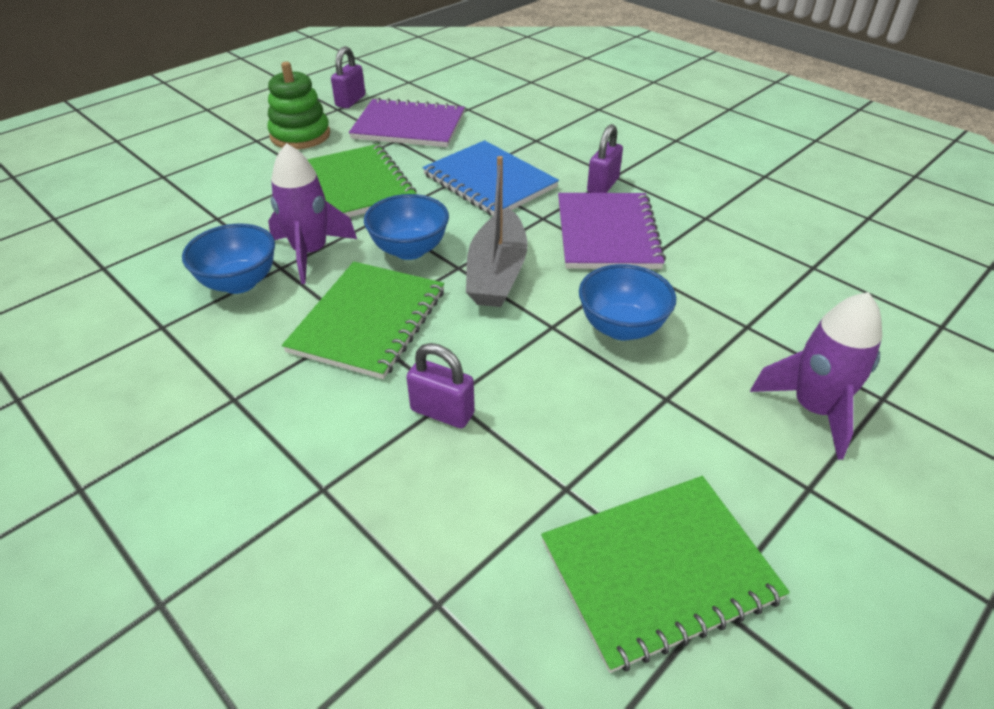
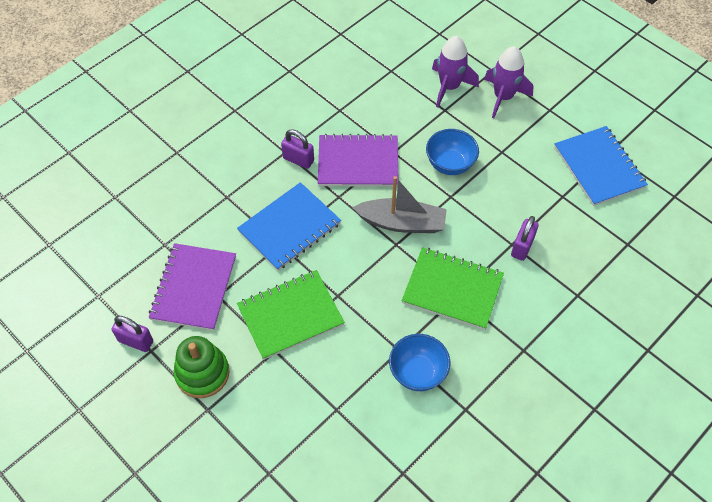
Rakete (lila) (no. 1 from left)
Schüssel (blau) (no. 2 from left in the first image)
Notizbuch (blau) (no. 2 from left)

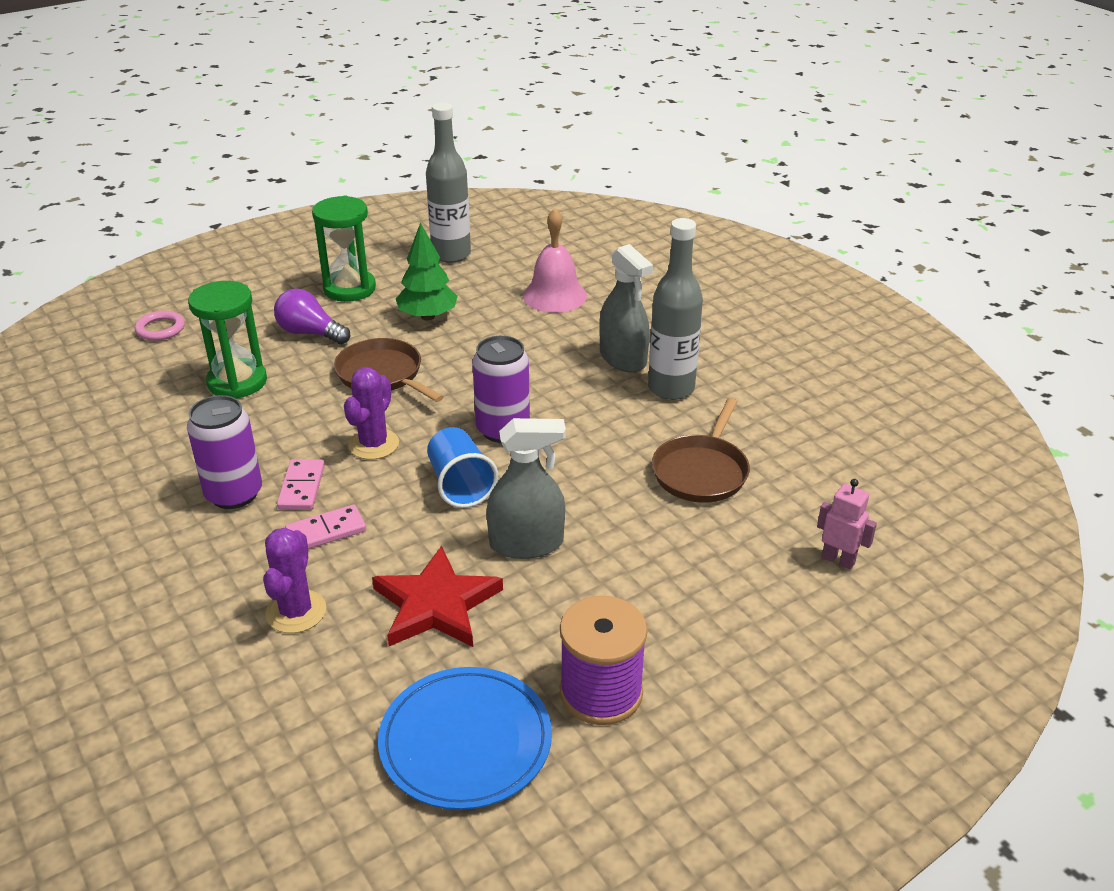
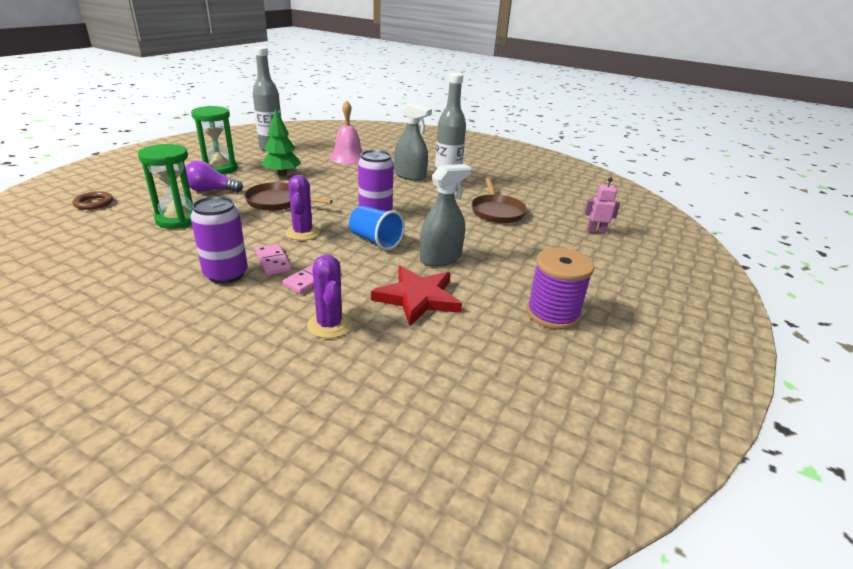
Ring (braun)
Teller (blau)

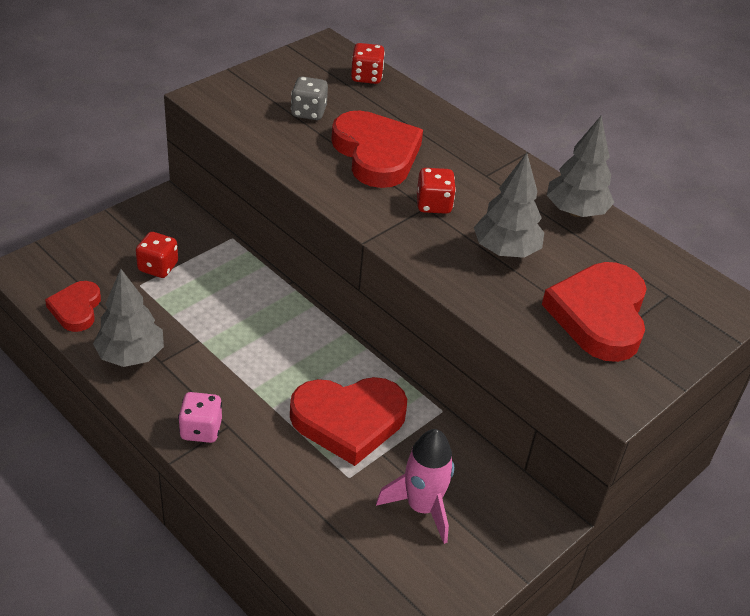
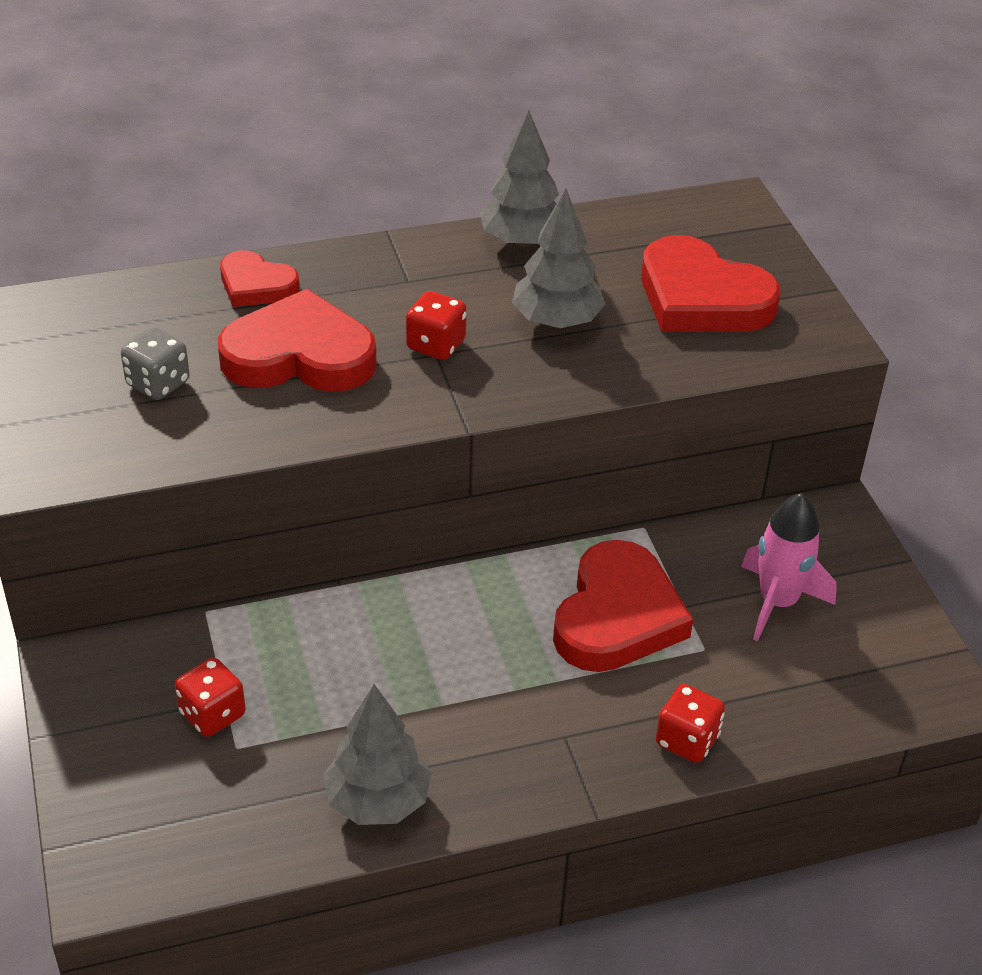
Herz (rot) (no. 1 from left)
Spielwürfel (rosa)
Spielwürfel (rot) (no. 3 from left)

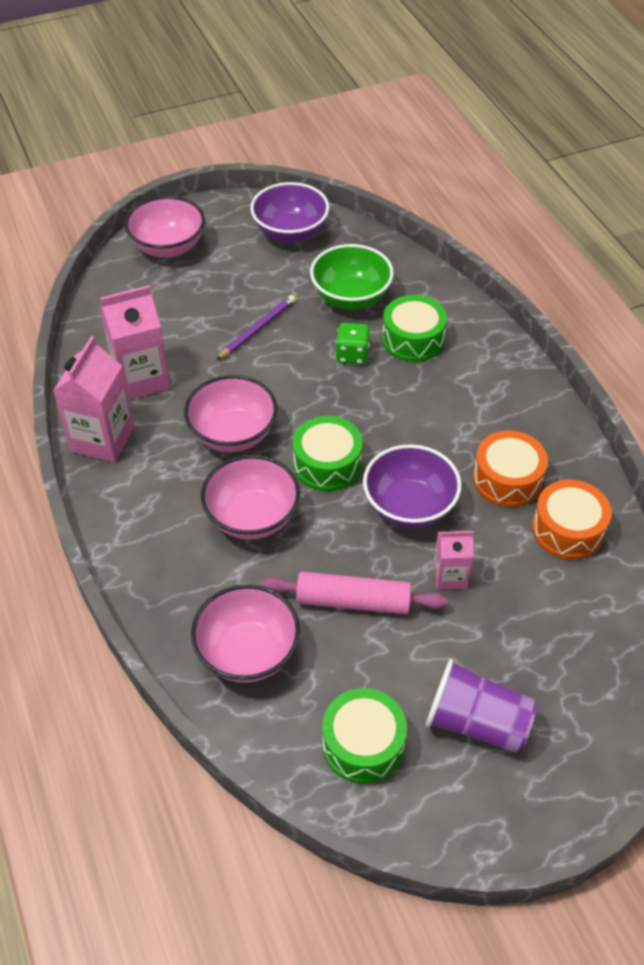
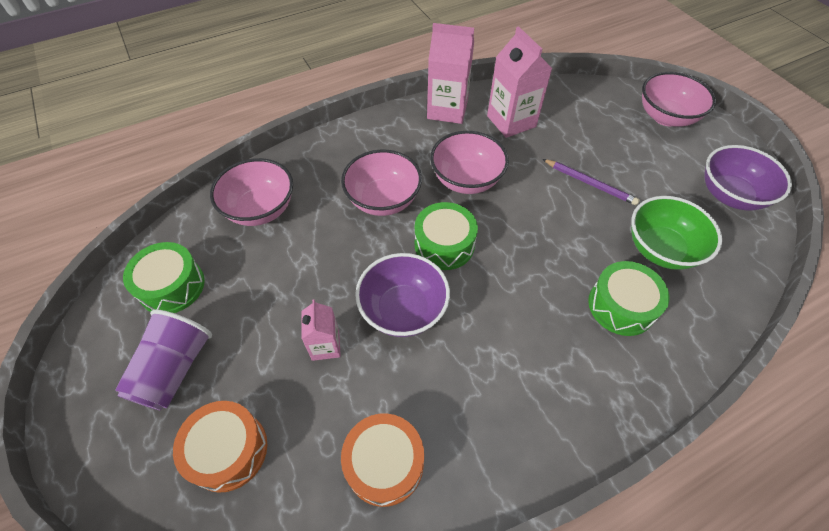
Nudelholz (rosa)
Spielwürfel (grün)
Trommel (orange) (no. 1 from left)

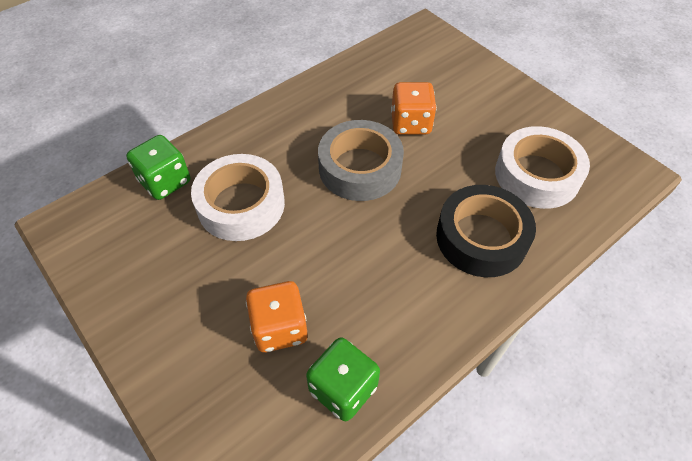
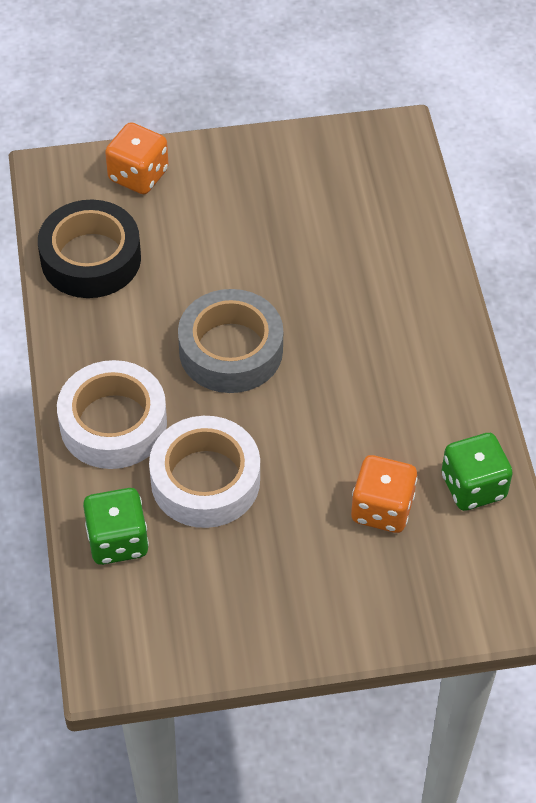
Spielwürfel (orange) (no. 1 from left)
Klebeband (schwarz)
Klebeband (weiß) (no. 1 from left)

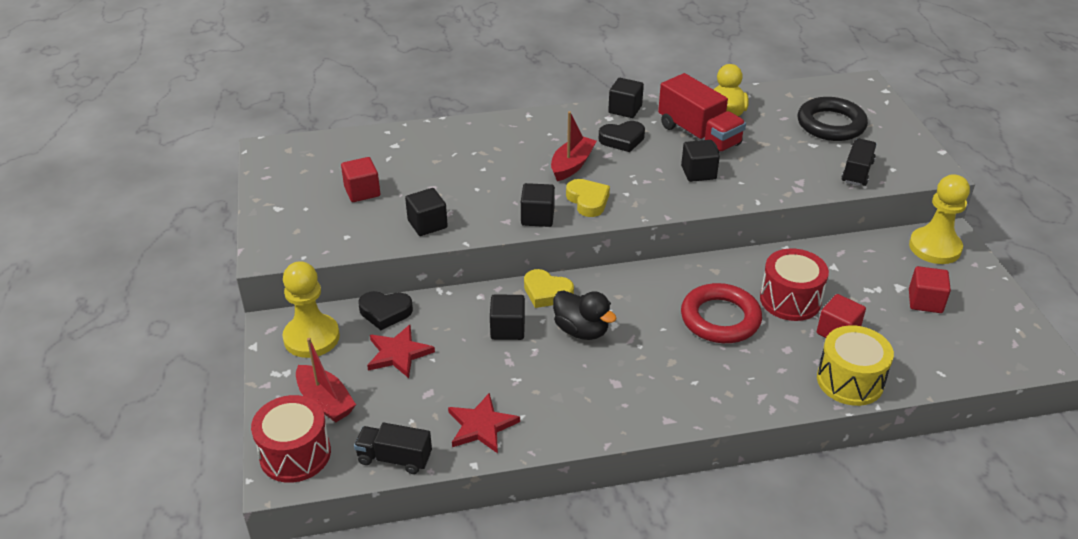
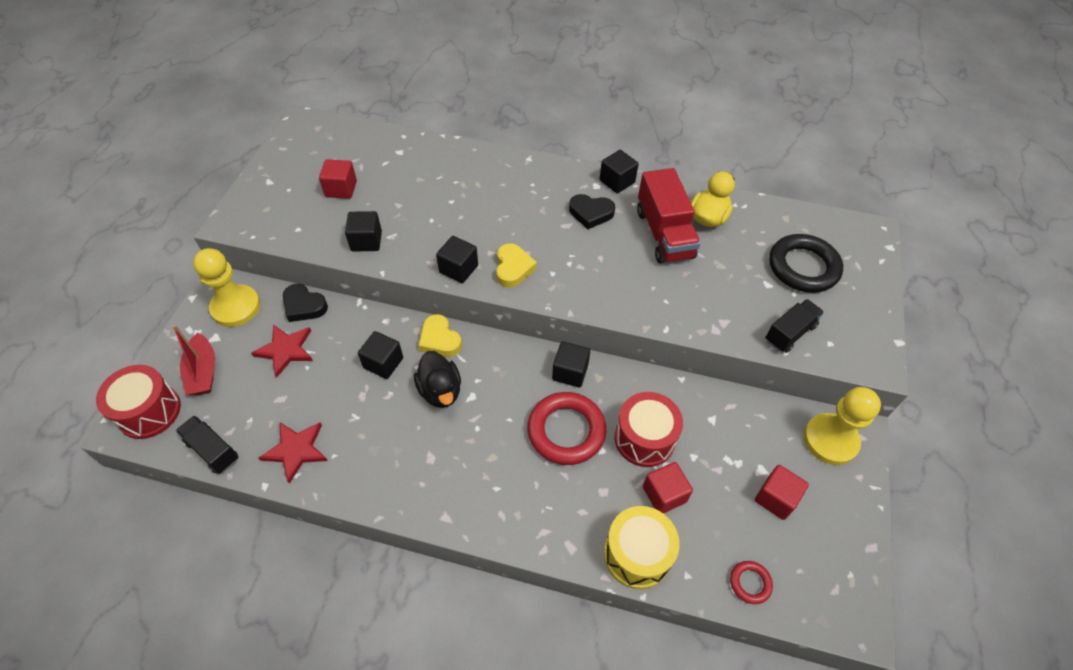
Boot (rot) (no. 2 from left in the first image)
Kubus (schwarz) (no. 4 from left)
Ring (rot) (no. 2 from left)

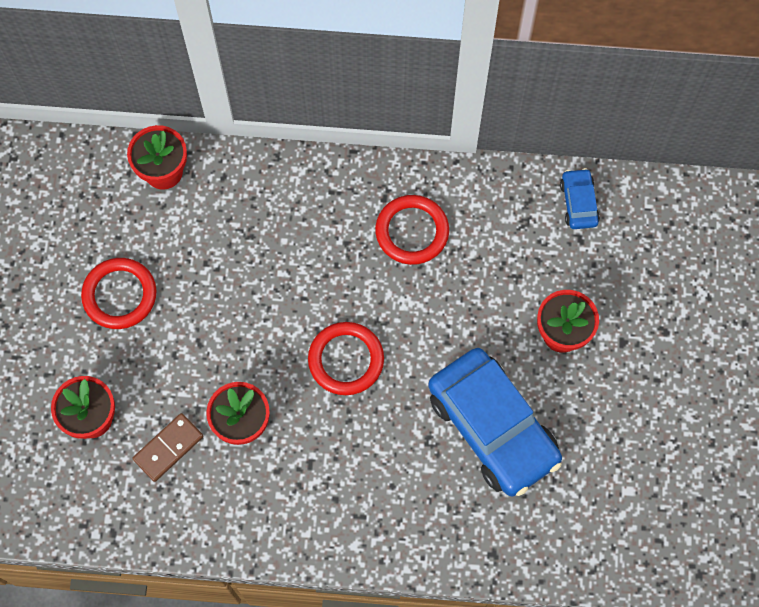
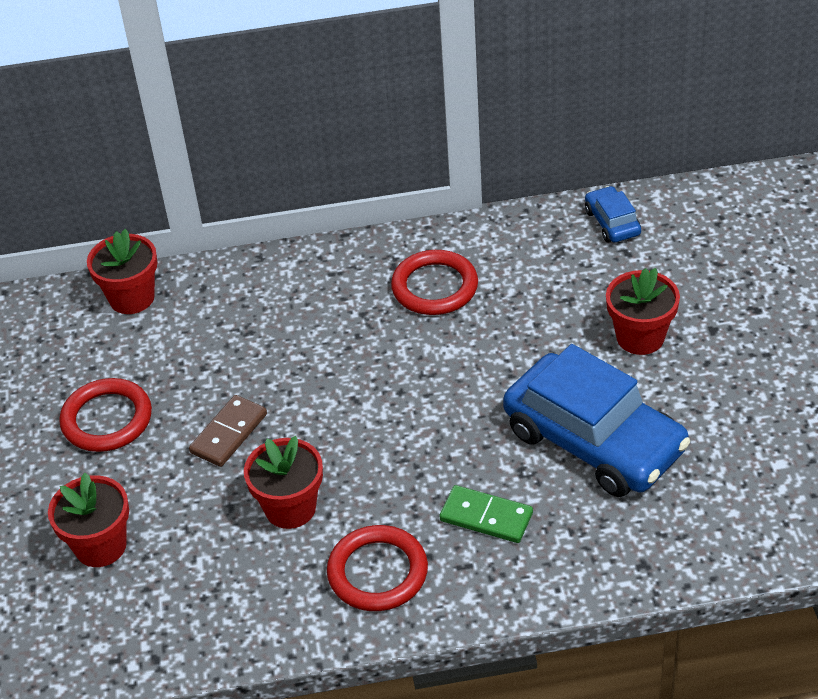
Dominostein (braun)
Ring (rot) (no. 2 from left)
Dominostein (grün)

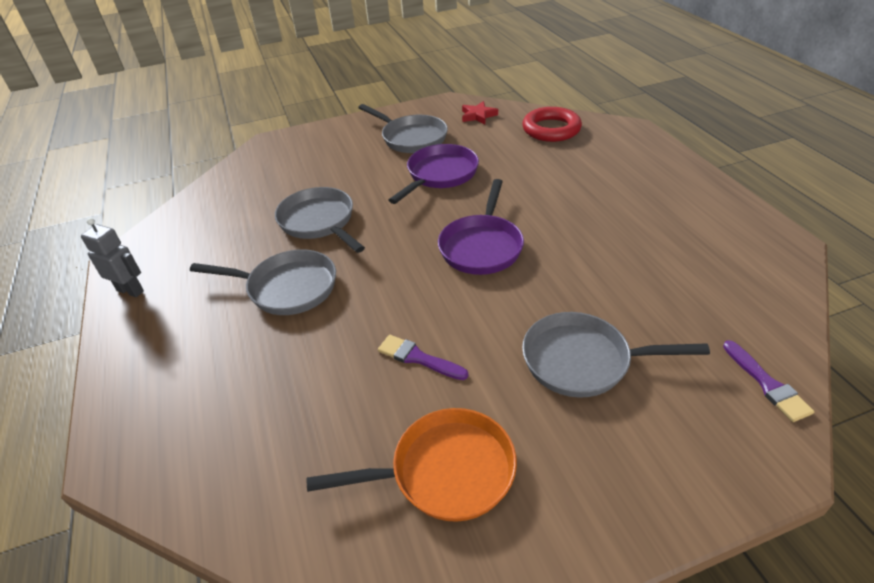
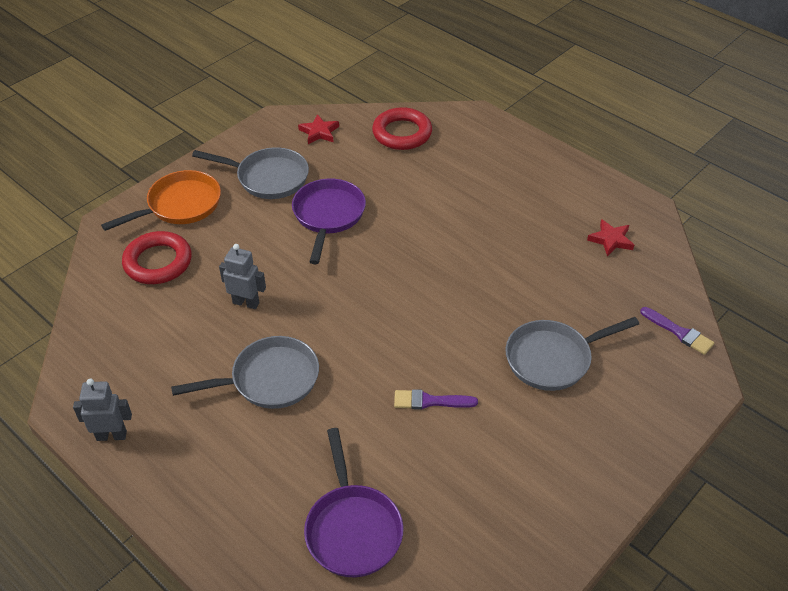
Roboter (grau) (no. 2 from left)
Pfanne (orange)
Pfanne (lila) (no. 2 from left)
Ring (rot) (no. 1 from left)
Stern (rot) (no. 2 from left)

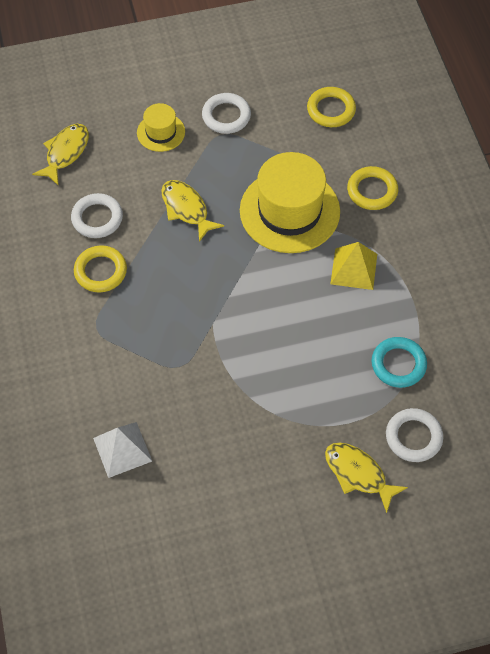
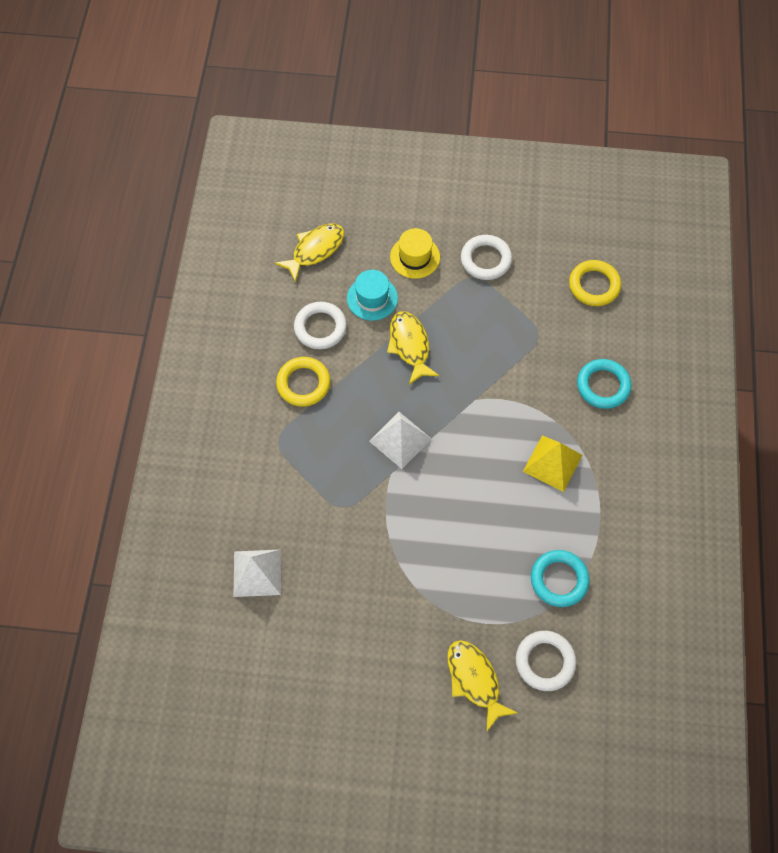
Hut (gelb) (no. 2 from left in the first image)
Ring (türkis) (no. 2 from left)
Hut (türkis)
Pyramide (weiß) (no. 2 from left)

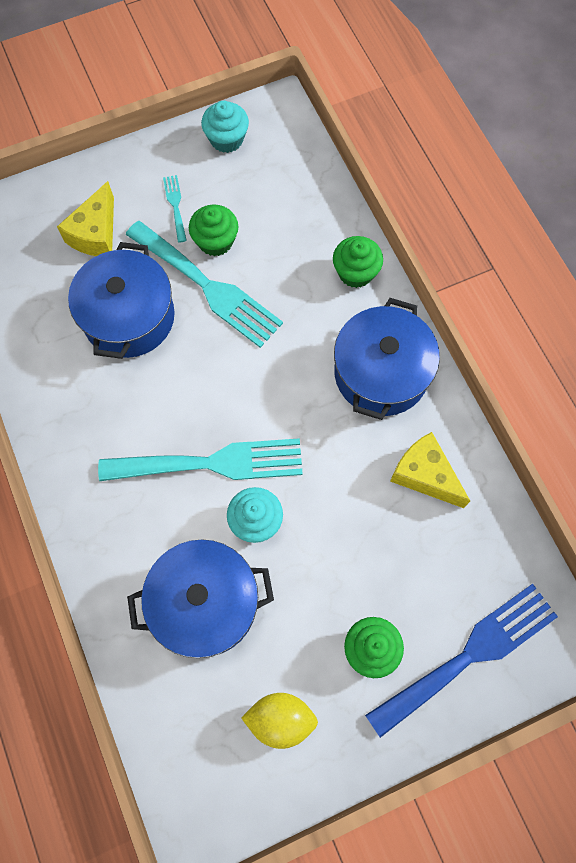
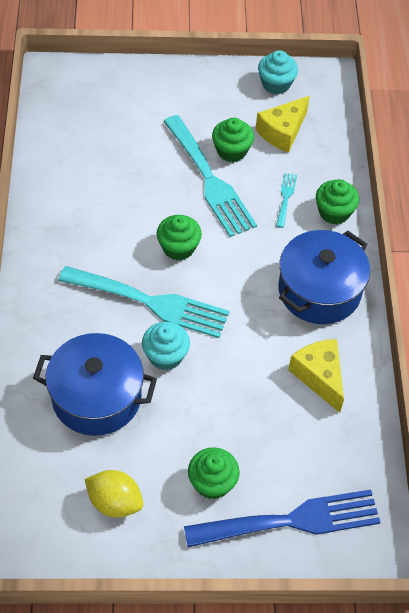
Käse (gelb) (no. 1 from left)
Kochtopf (blau) (no. 1 from left in the first image)
Gabel (türkis) (no. 3 from left)
Muffin (grün) (no. 1 from left)

